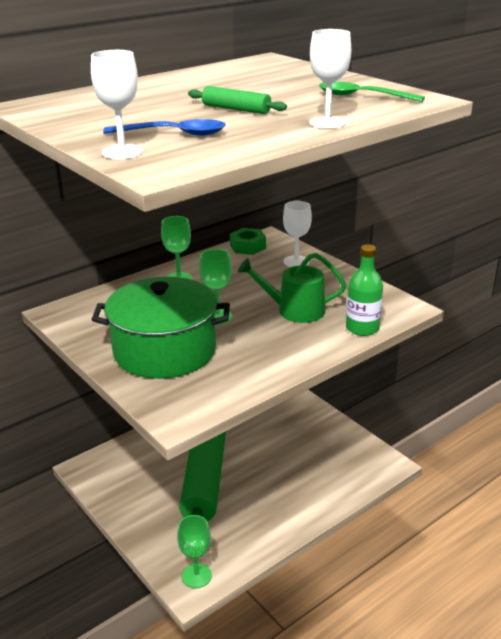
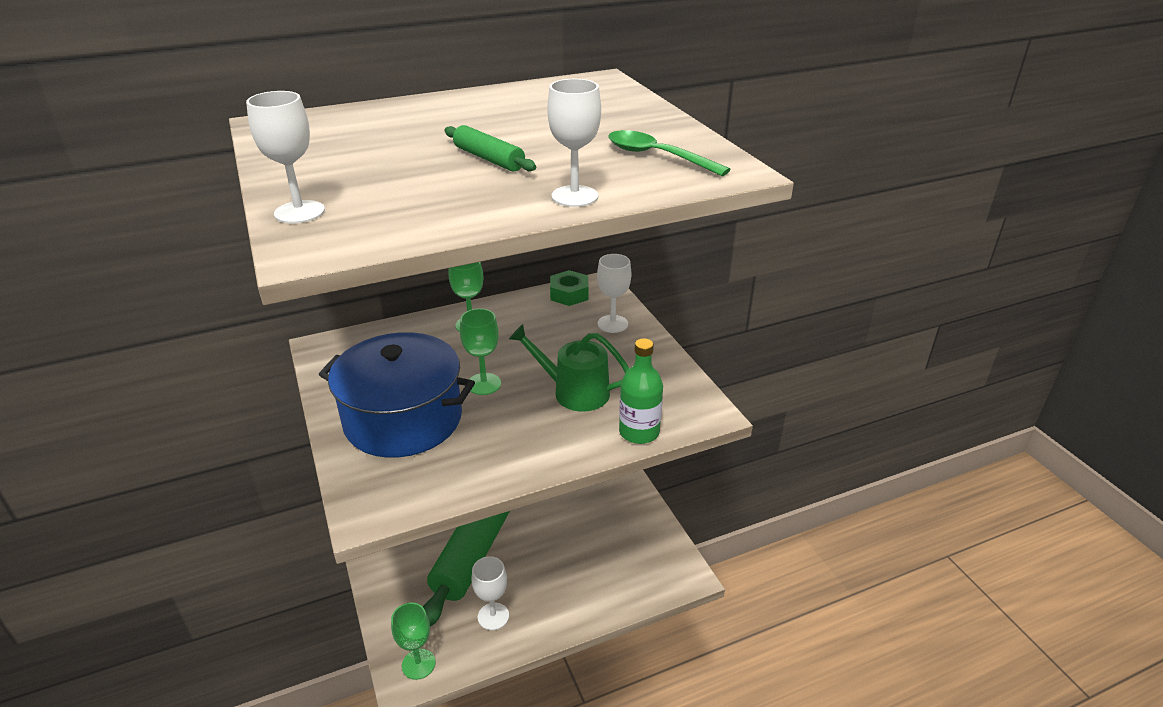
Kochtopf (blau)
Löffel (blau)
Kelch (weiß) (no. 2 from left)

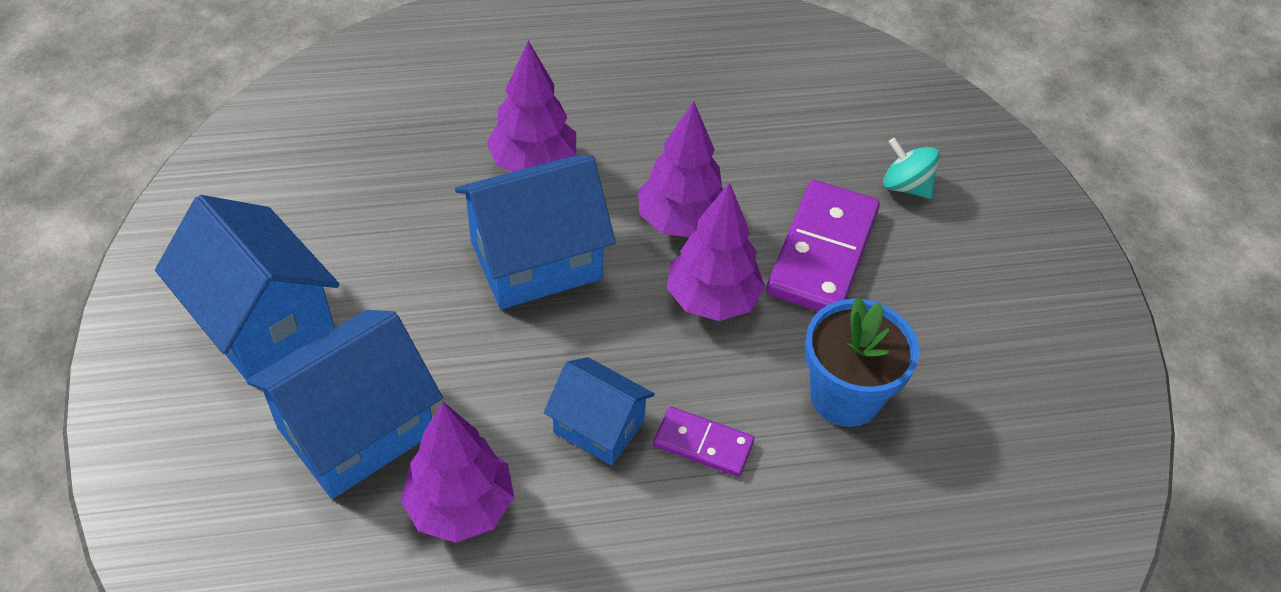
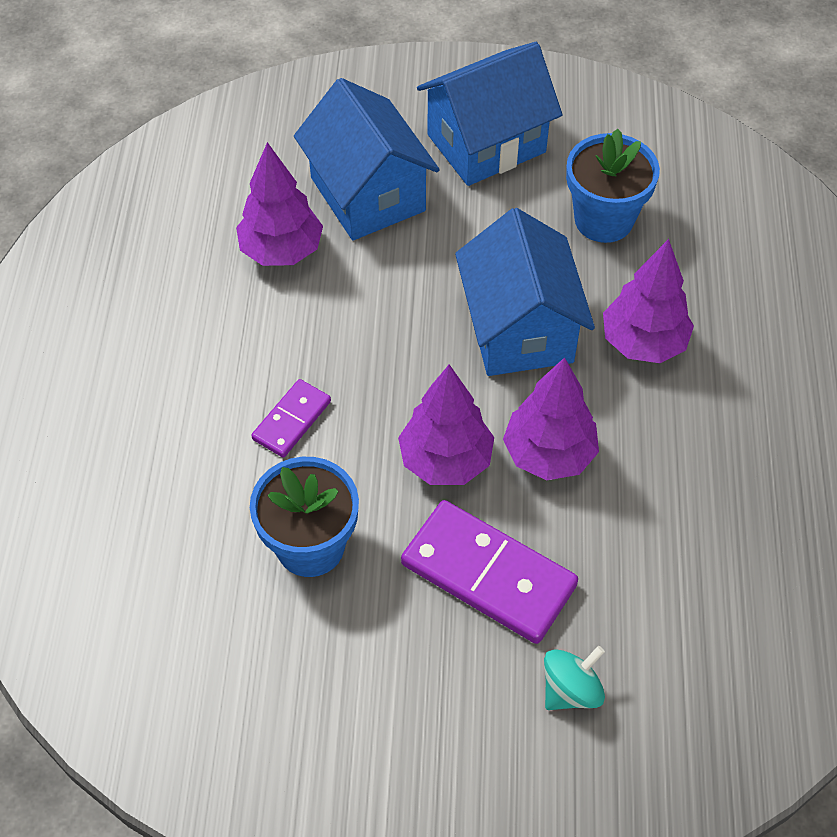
Haus (blau) (no. 4 from left in the first image)
Blumentopf (blau) (no. 2 from left)

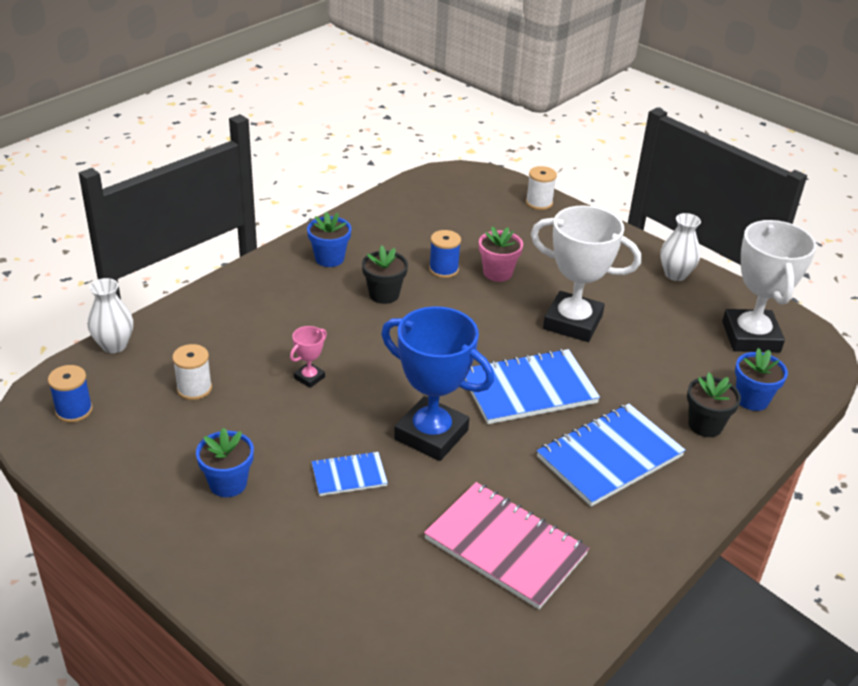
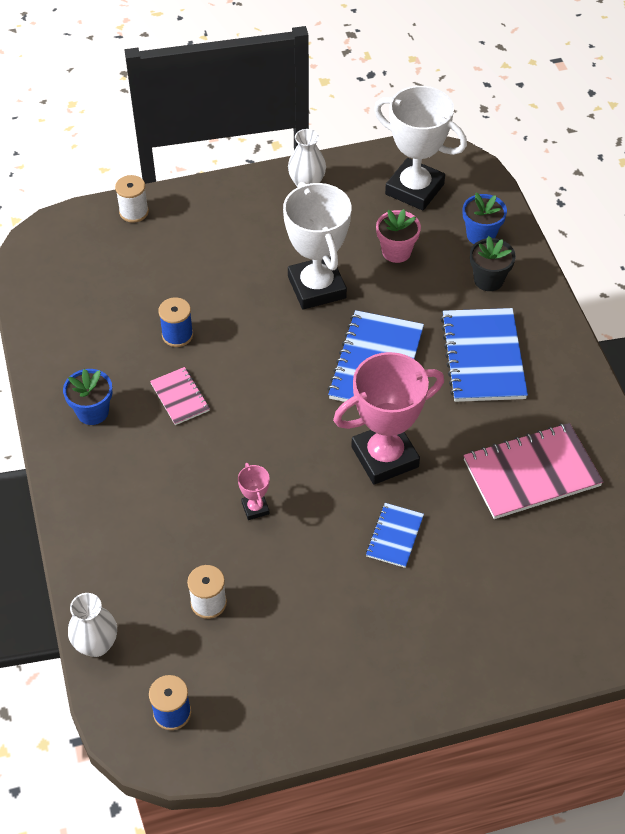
Blumentopf (blau) (no. 1 from left in the first image)
Notizbuch (rosa) (no. 1 from left)
Pokal (rosa) (no. 2 from left)
Blumentopf (rosa)
Pokal (weiß) (no. 1 from left)

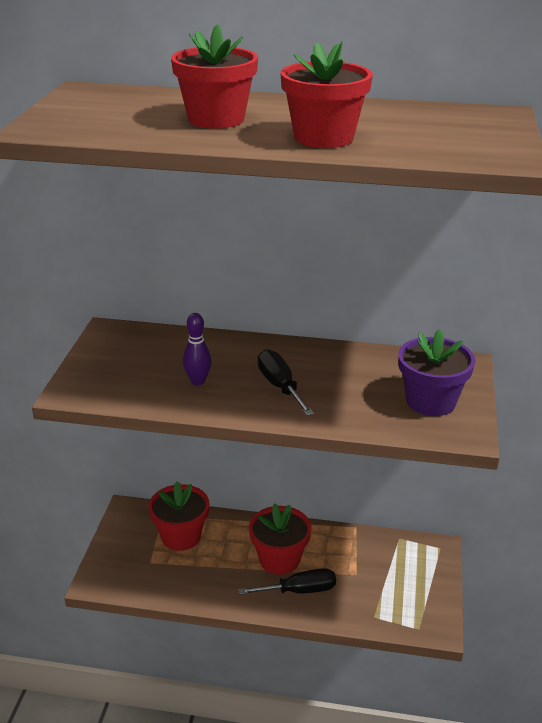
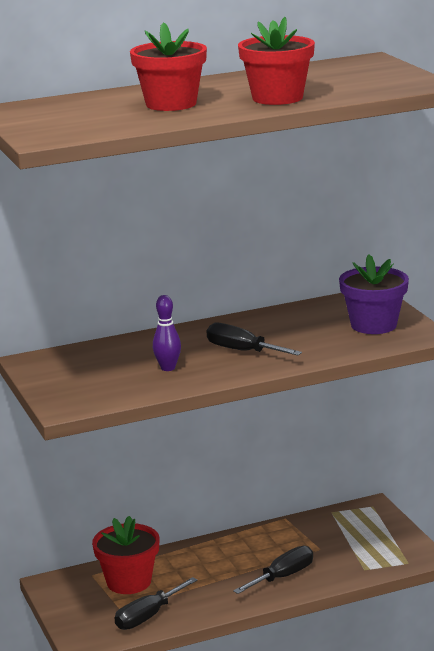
Blumentopf (rot) (no. 3 from left in the first image)
Schraubenzieher (schwarz) (no. 1 from left)

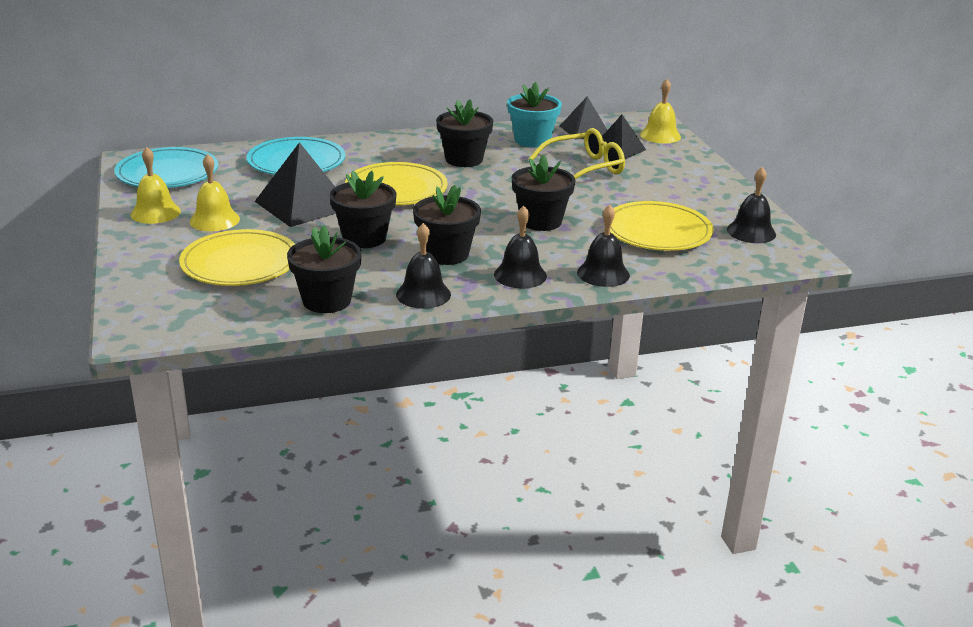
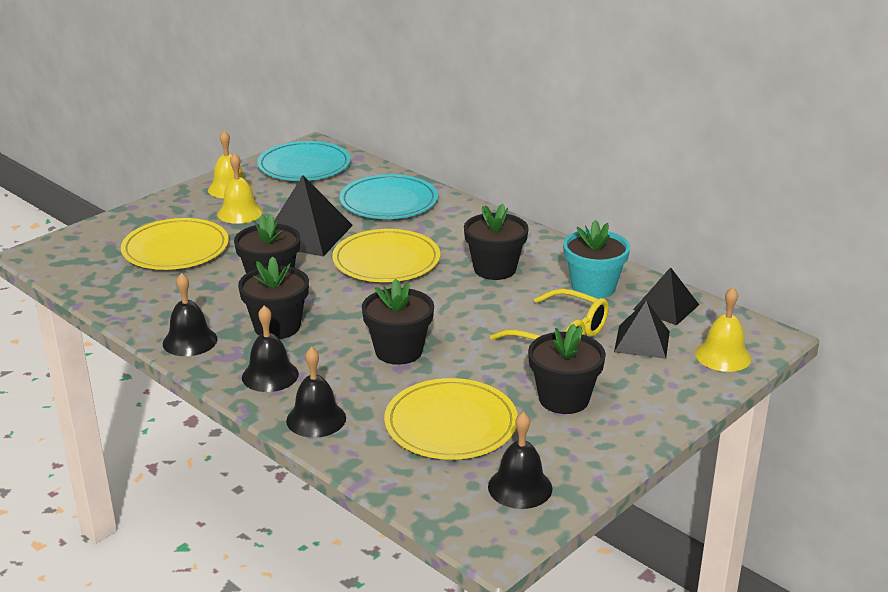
Blumentopf (schwarz) (no. 5 from left)

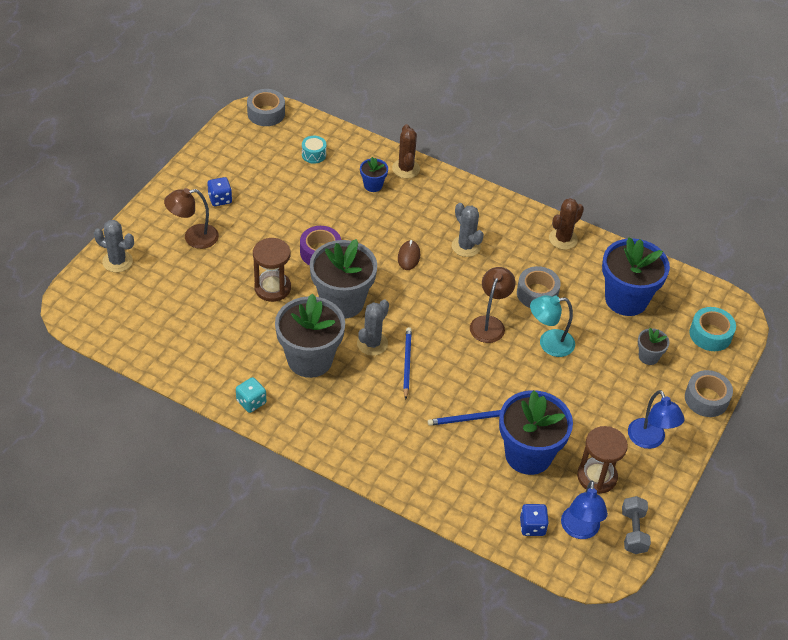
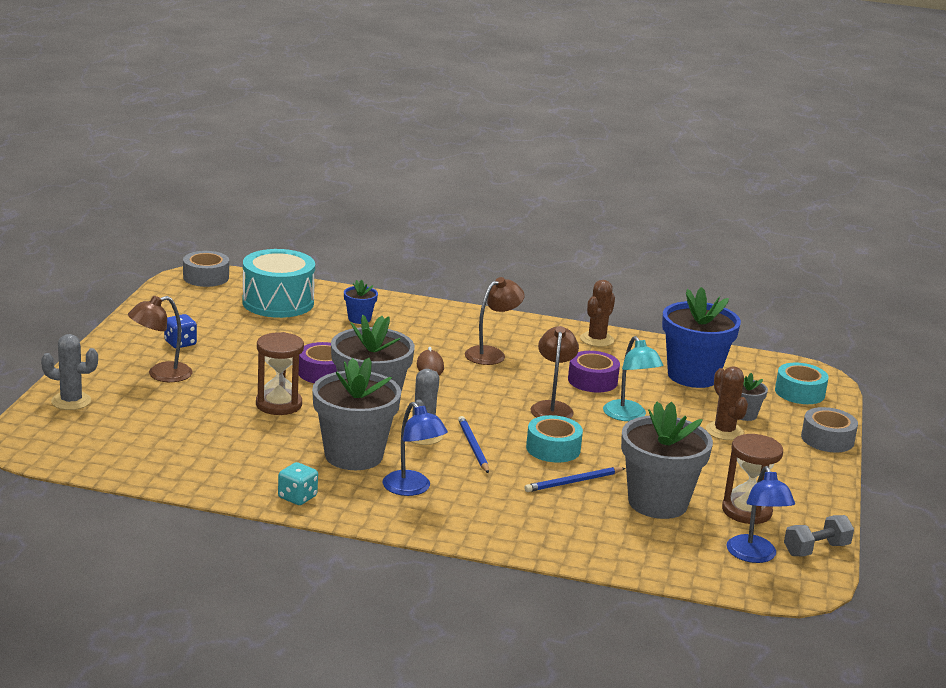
Trommel (türkis)
Kaktus (braun) (no. 2 from left)
Lampe (braun) (no. 2 from left)
Blumentopf (grau) (no. 3 from left)
Klebeband (lila) (no. 2 from left)
Spielwürfel (blau) (no. 2 from left in the first image)
Lampe (türkis)
Hantel (grau)
Lampe (blau) (no. 1 from left)
Klebeband (türkis) (no. 1 from left)

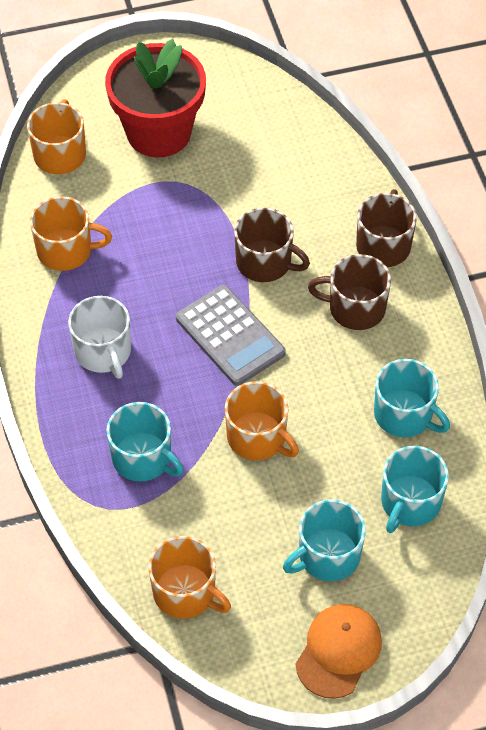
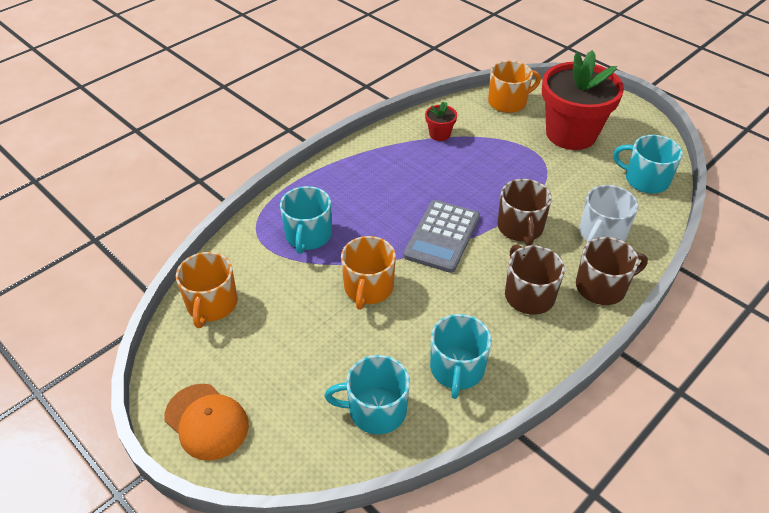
Blumentopf (rot) (no. 1 from left)
Tasse (weiß)
Tasse (türkis) (no. 4 from left)
Kappe (orange)

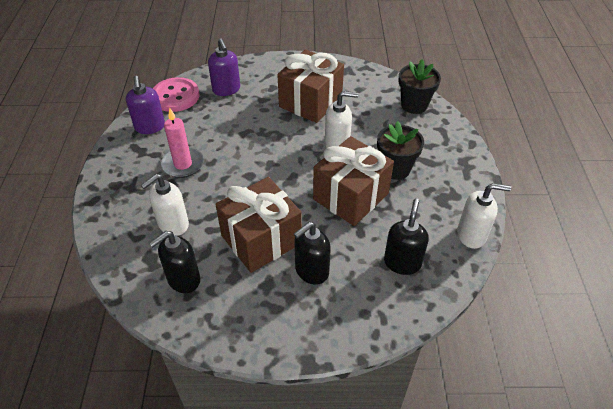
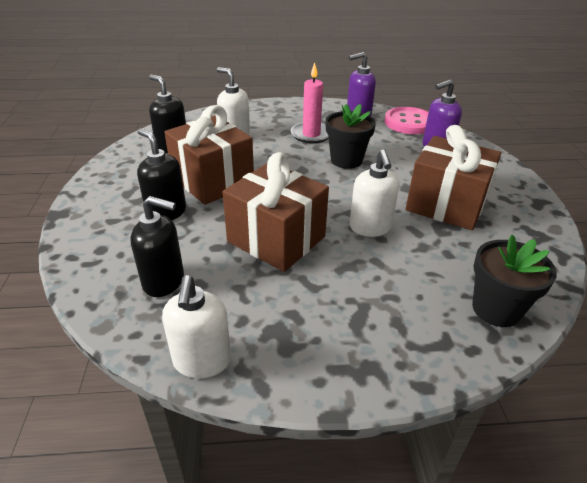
Blumentopf (schwarz) (no. 1 from left)

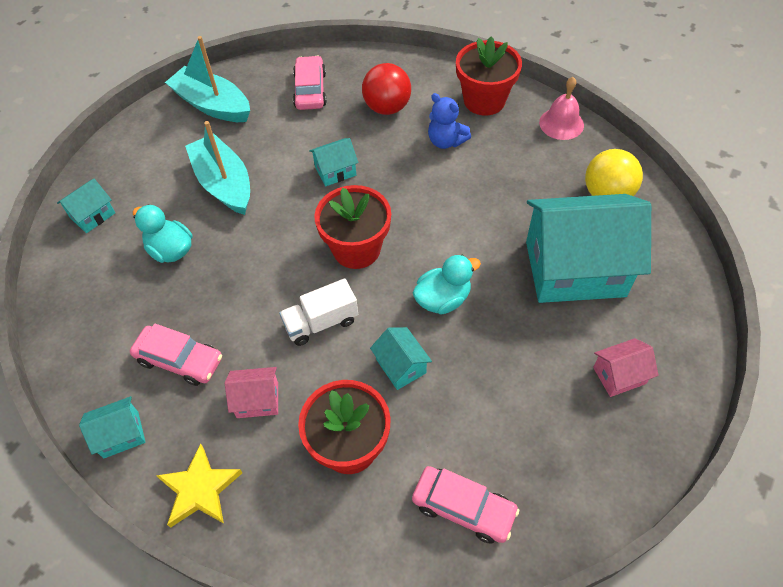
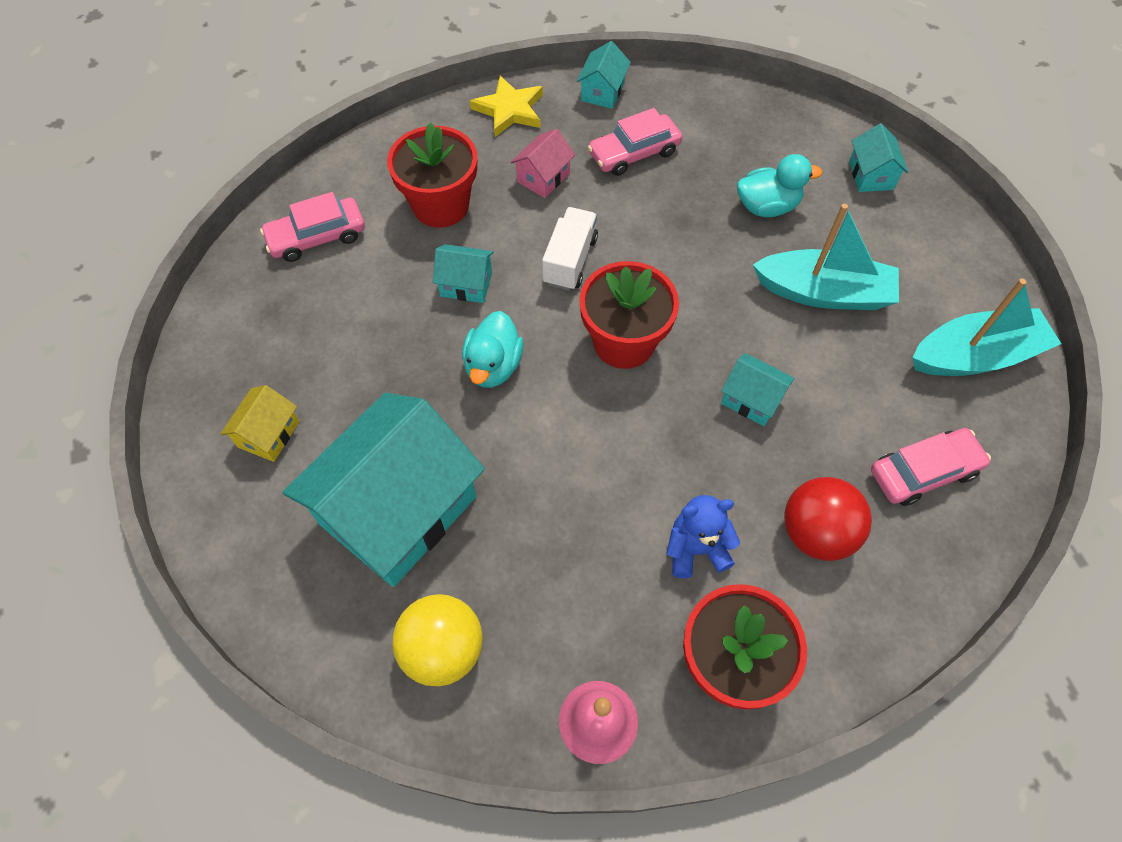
Auto (rosa) (no. 3 from left)
Haus (türkis) (no. 4 from left)
Haus (gelb)

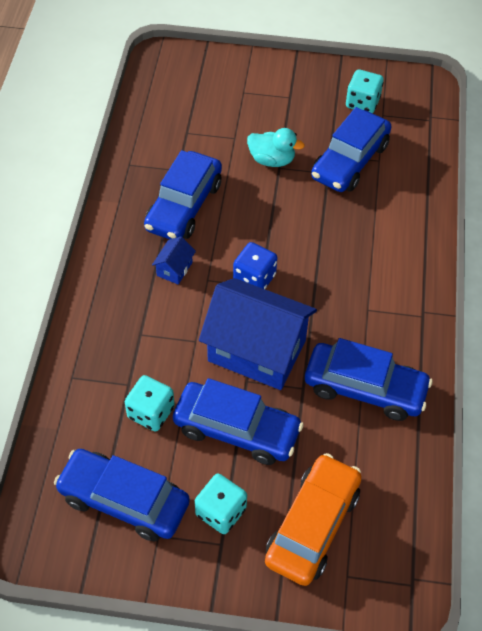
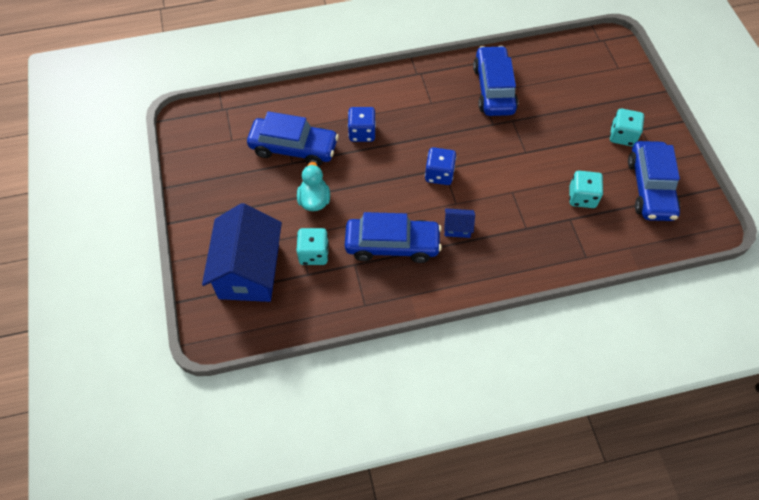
Auto (blau) (no. 3 from left in the first image)
Haus (blau) (no. 1 from left)
Auto (orange)
Spielwürfel (türkis) (no. 1 from left)
Spielwürfel (blau) (no. 1 from left)

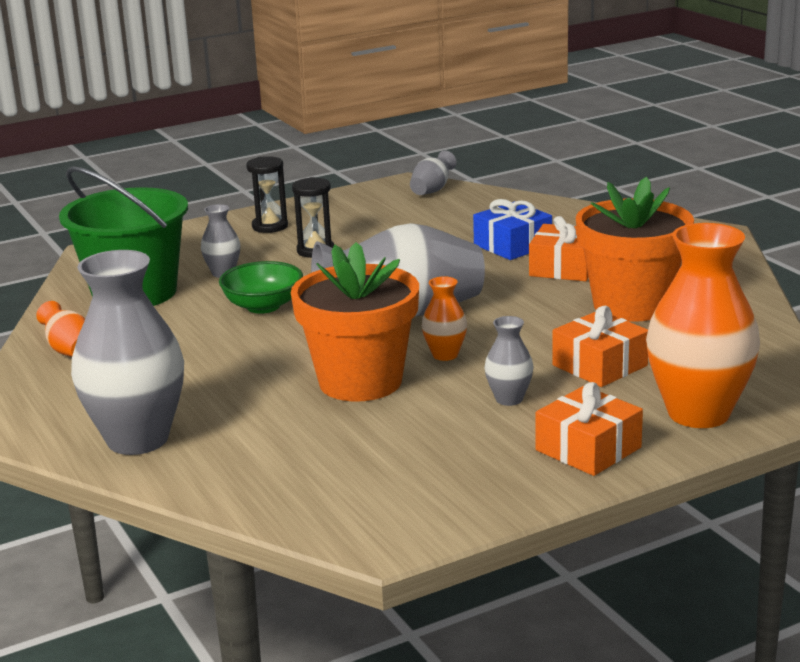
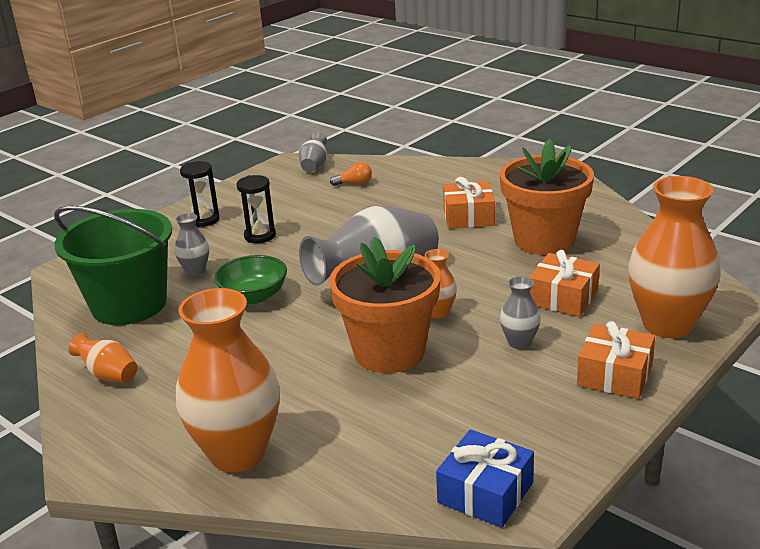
Vase (orange) (no. 2 from left)
Geschenk (blau)
Glühbirne (orange)

